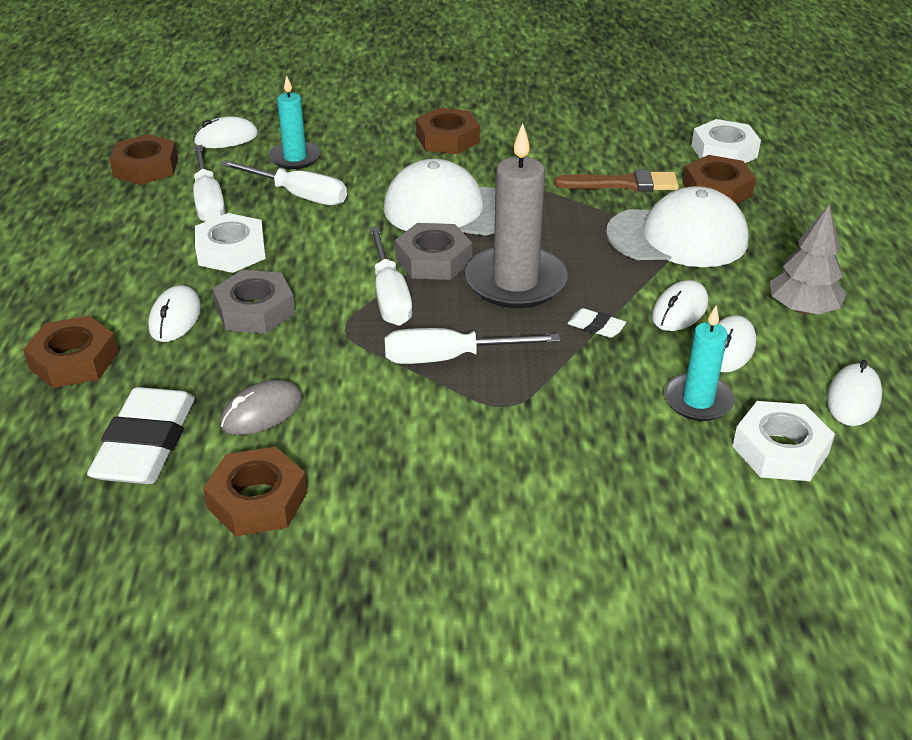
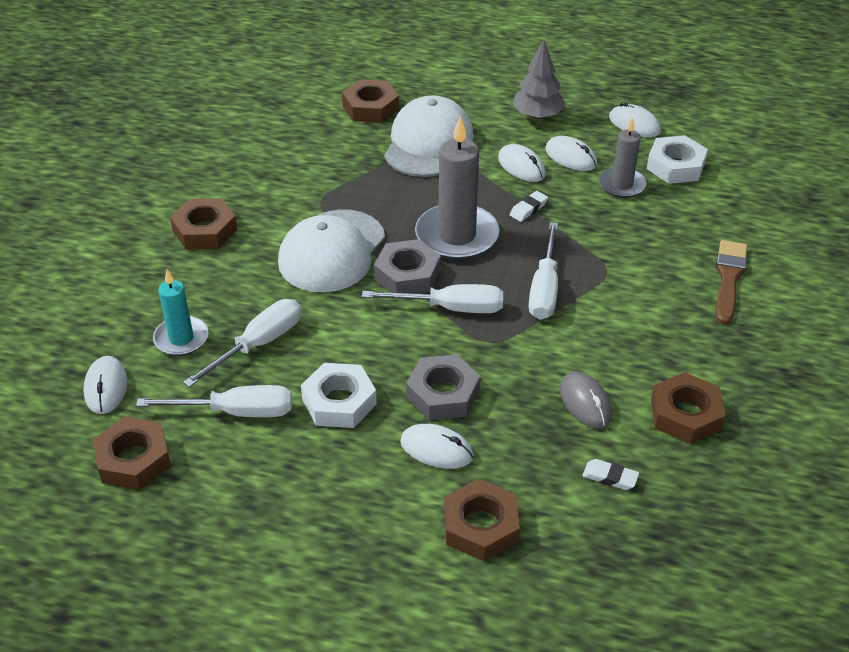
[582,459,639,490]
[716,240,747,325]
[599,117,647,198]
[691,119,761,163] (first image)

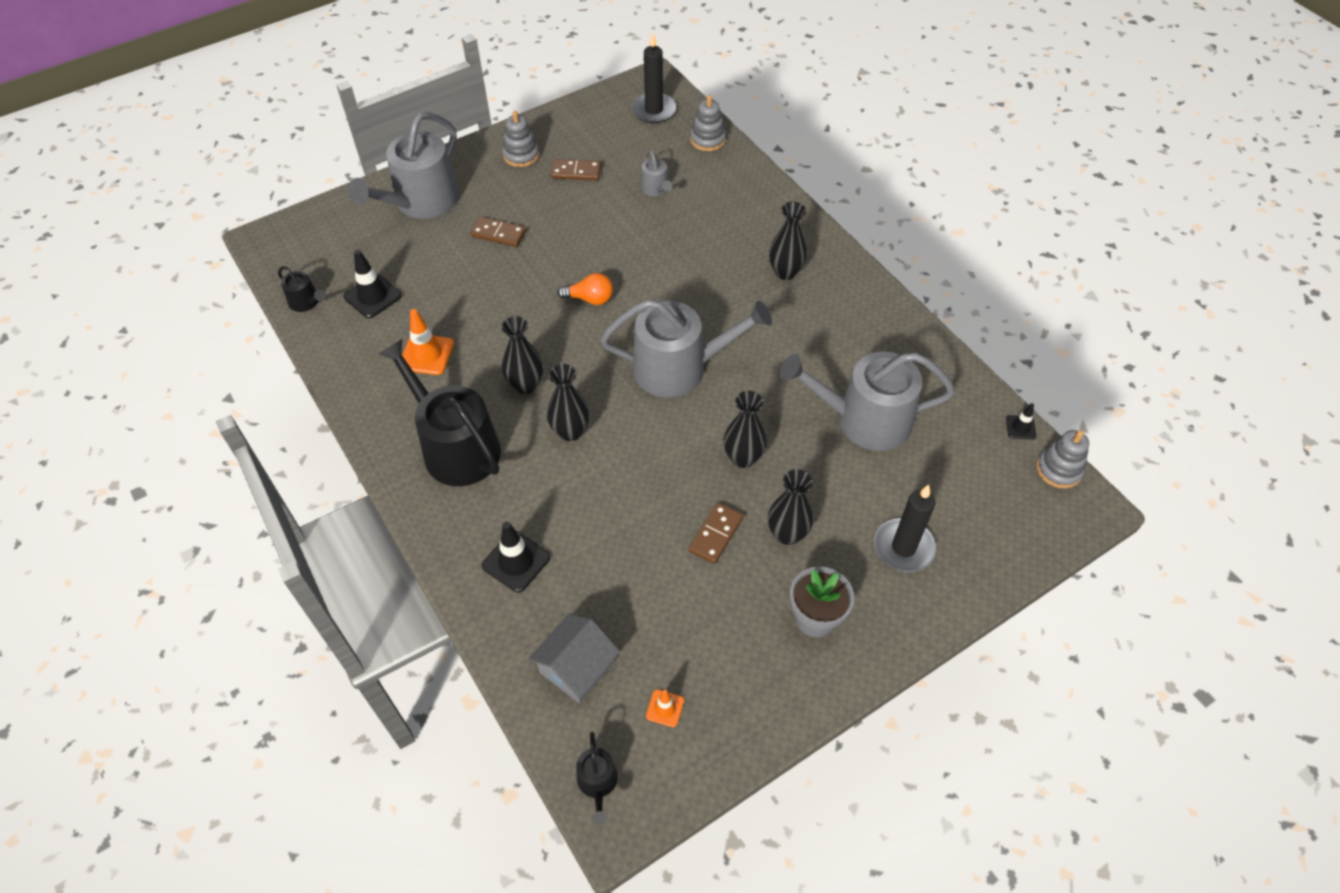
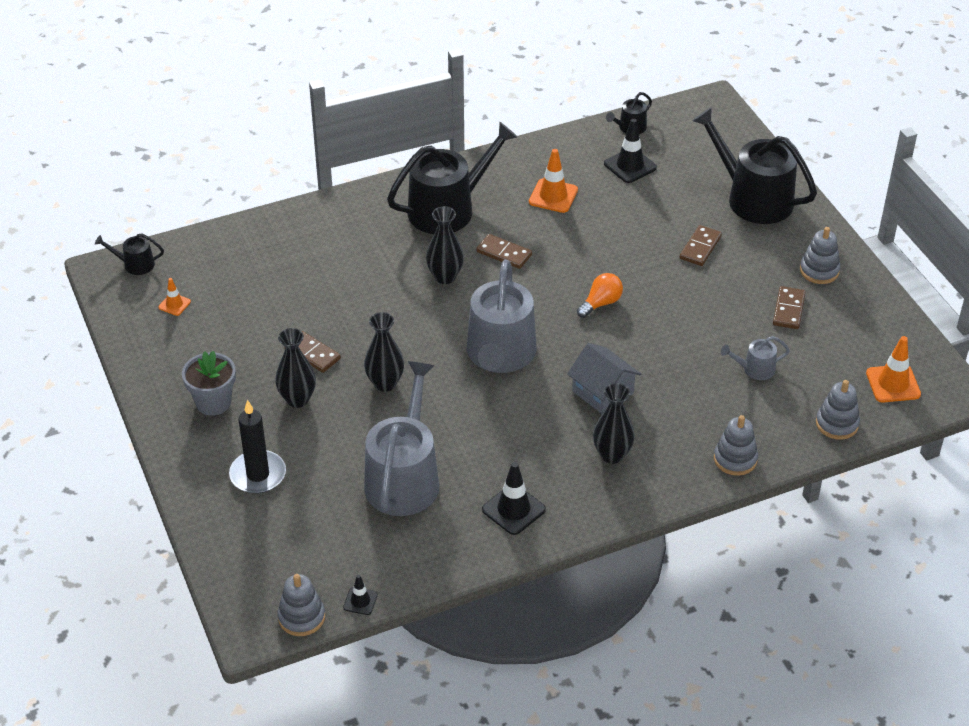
[692,107,817,224]
[482,462,546,535]
[476,234,532,269]
[567,343,641,414]
[577,273,623,318]
[866,336,921,403]
[714,415,758,476]

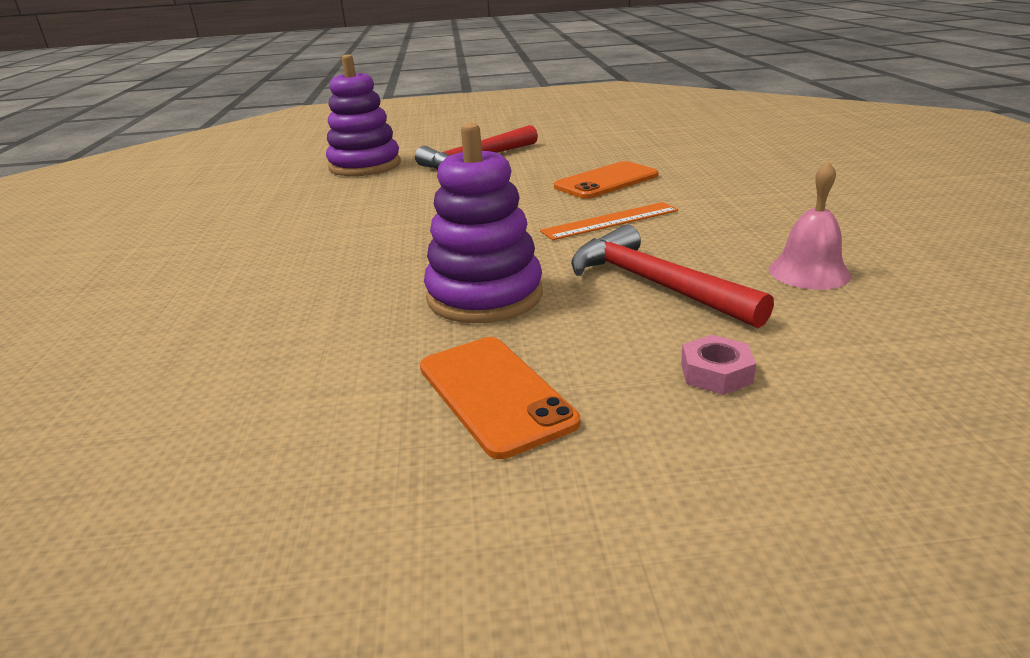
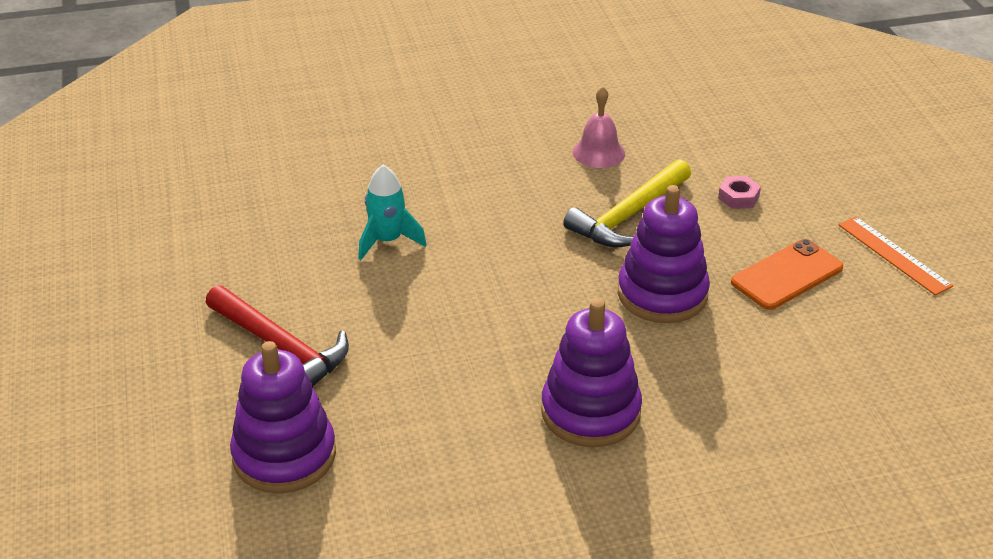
[838,216,953,296]
[359,165,427,260]
[563,159,691,247]
[541,299,642,447]

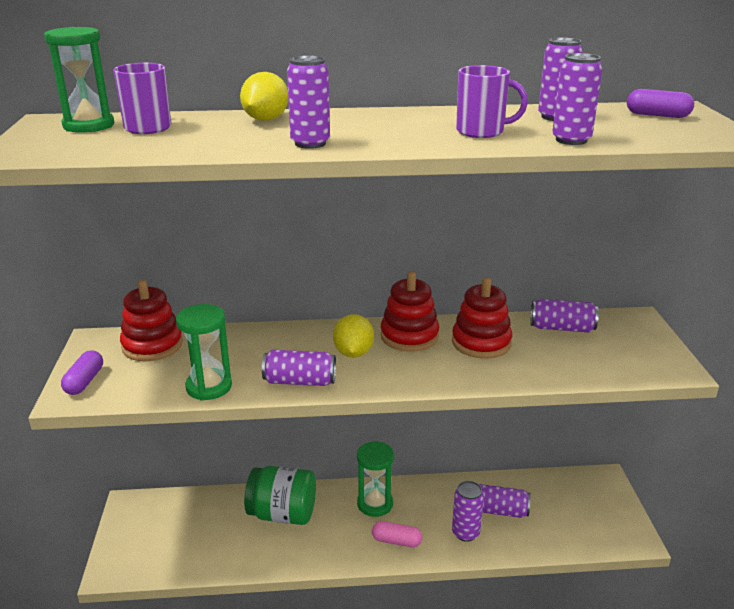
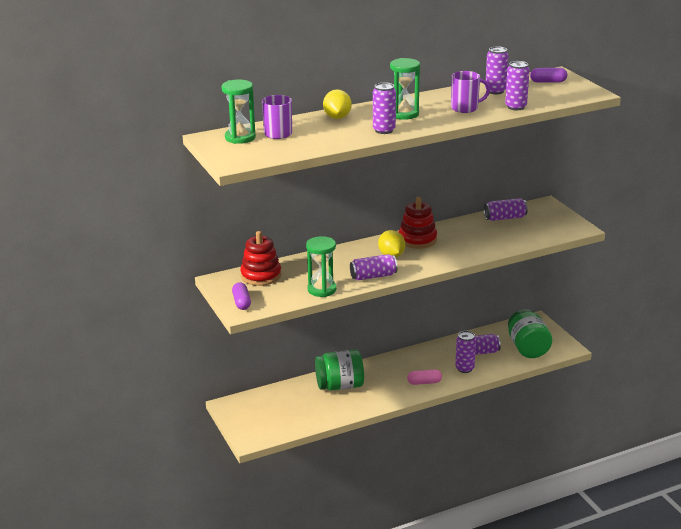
[390,58,420,120]
[452,277,512,359] (first image)
[508,309,552,358]

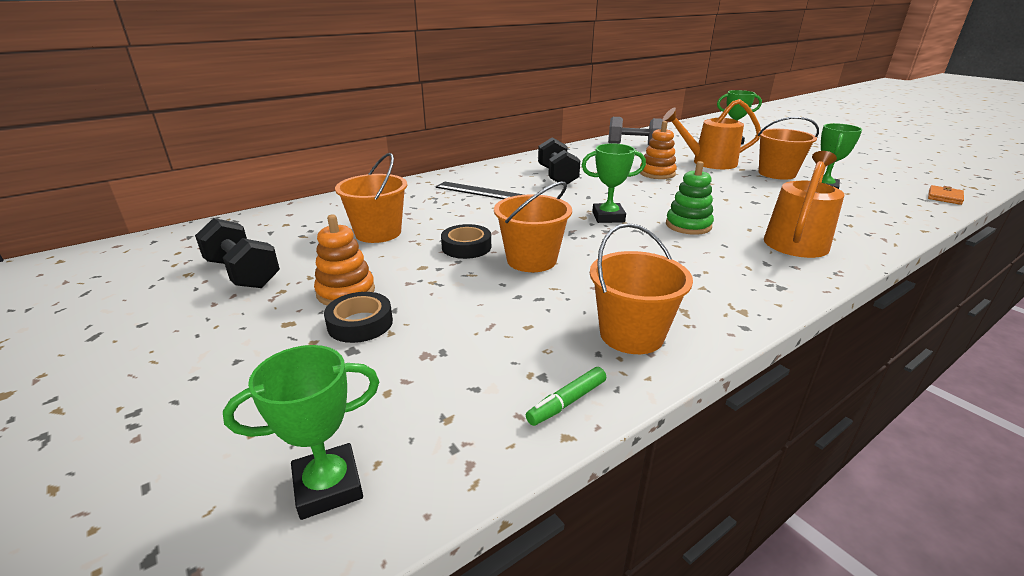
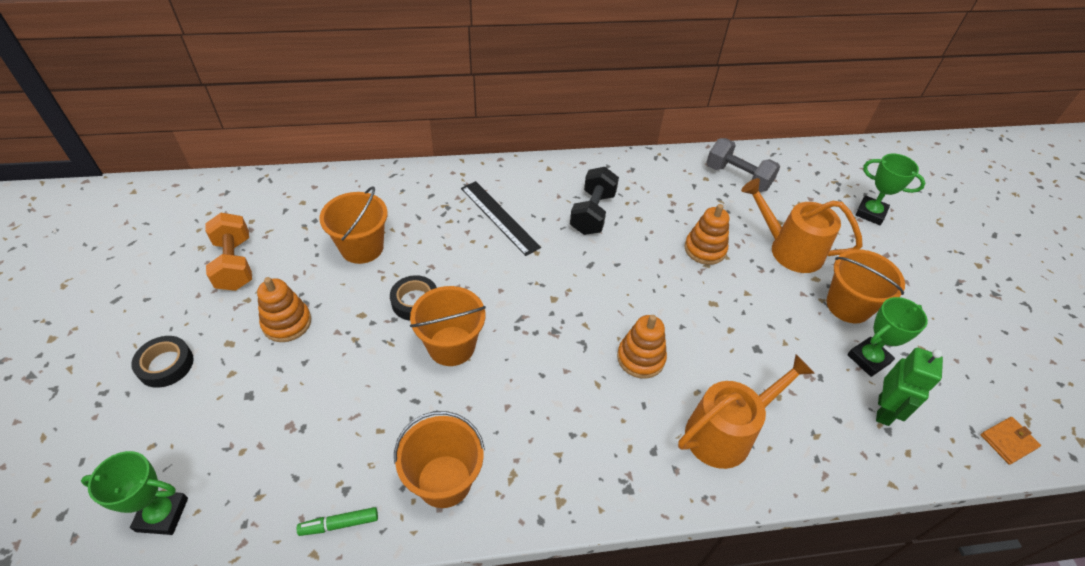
[205,213,252,291]
[131,336,194,388]
[582,143,646,223] (first image)
[617,315,667,379]
[876,348,943,426]

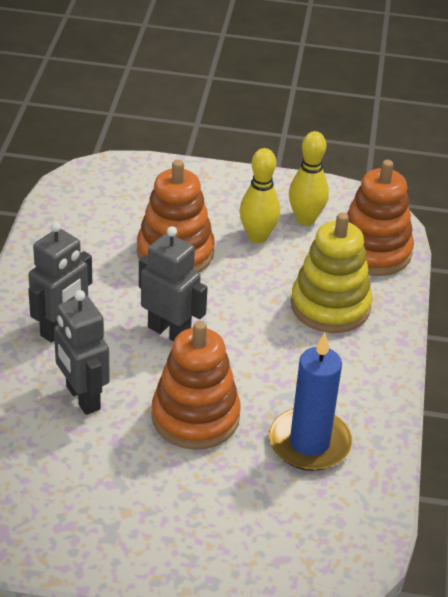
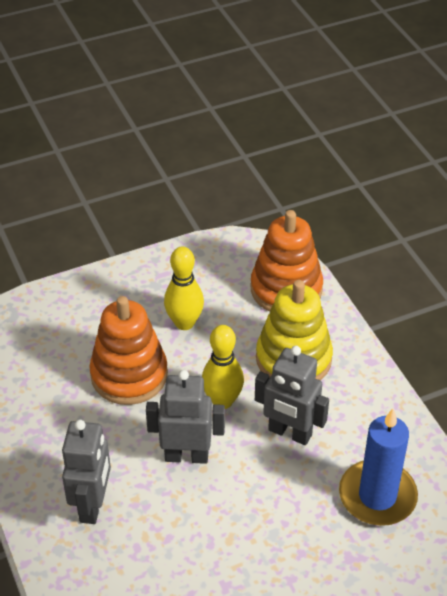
[255,346,329,445]
[151,321,241,450] (first image)
[202,325,244,409]

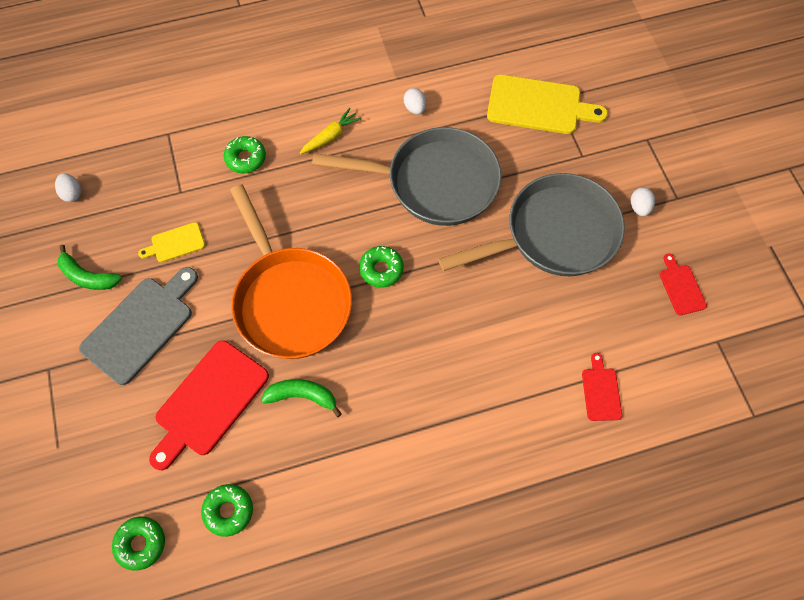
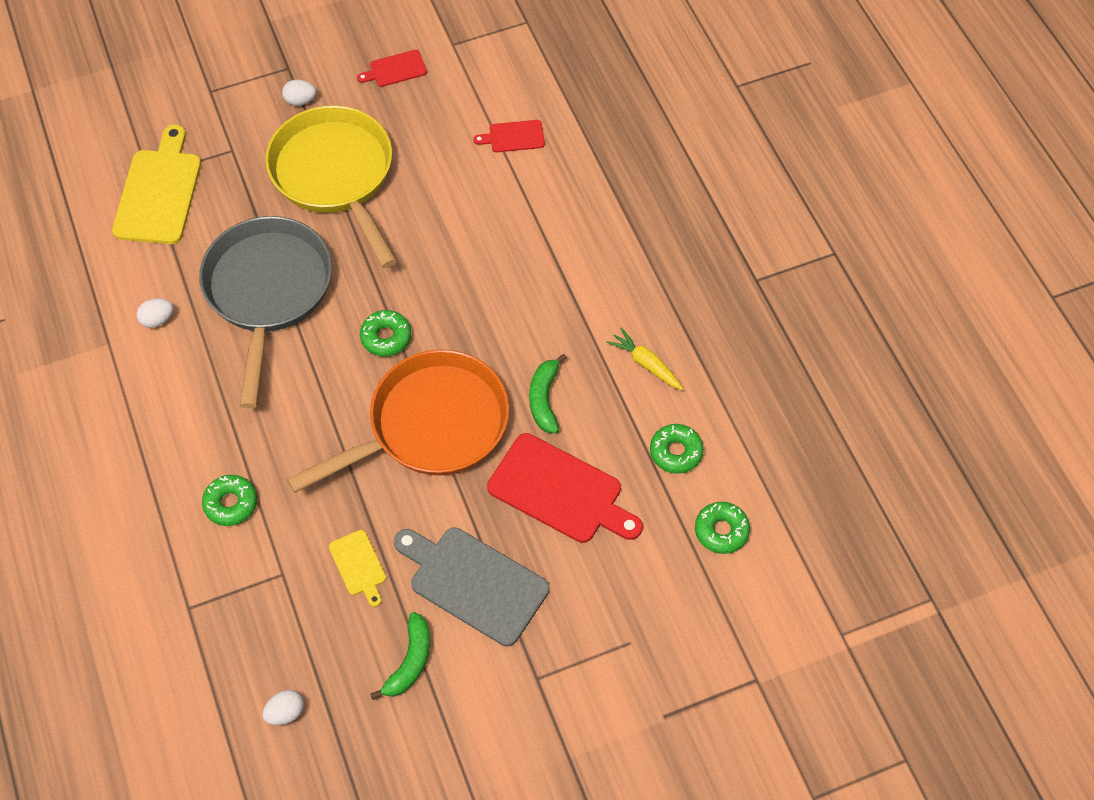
[606,328,684,390]
[265,105,397,268]

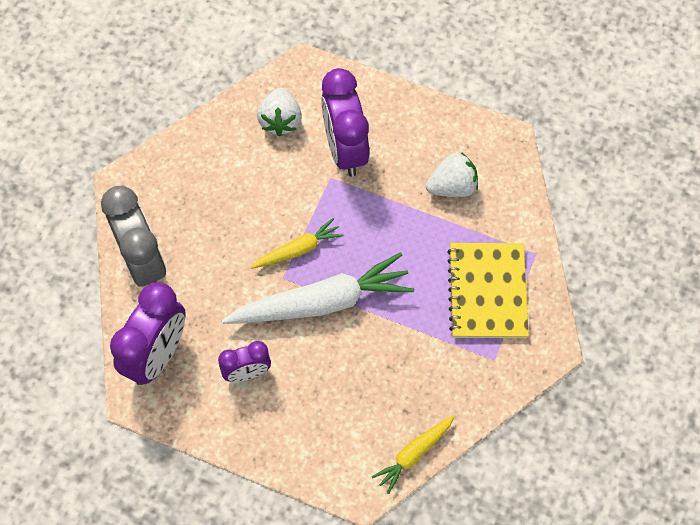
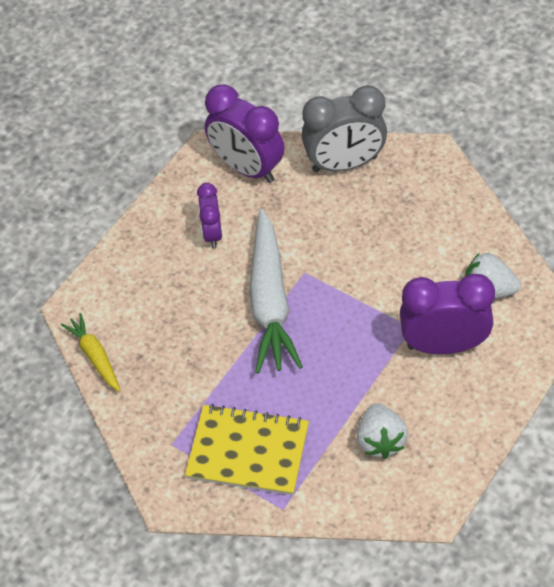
[251,218,344,269] (first image)

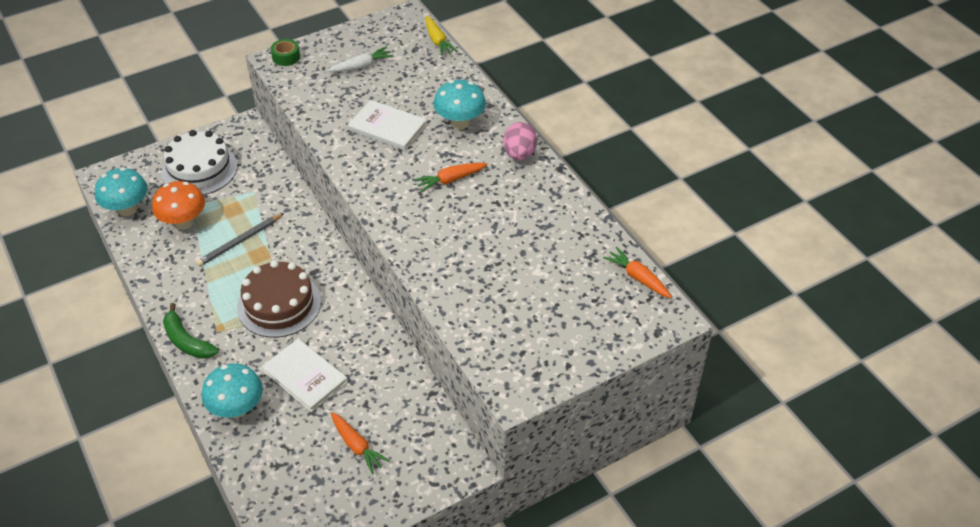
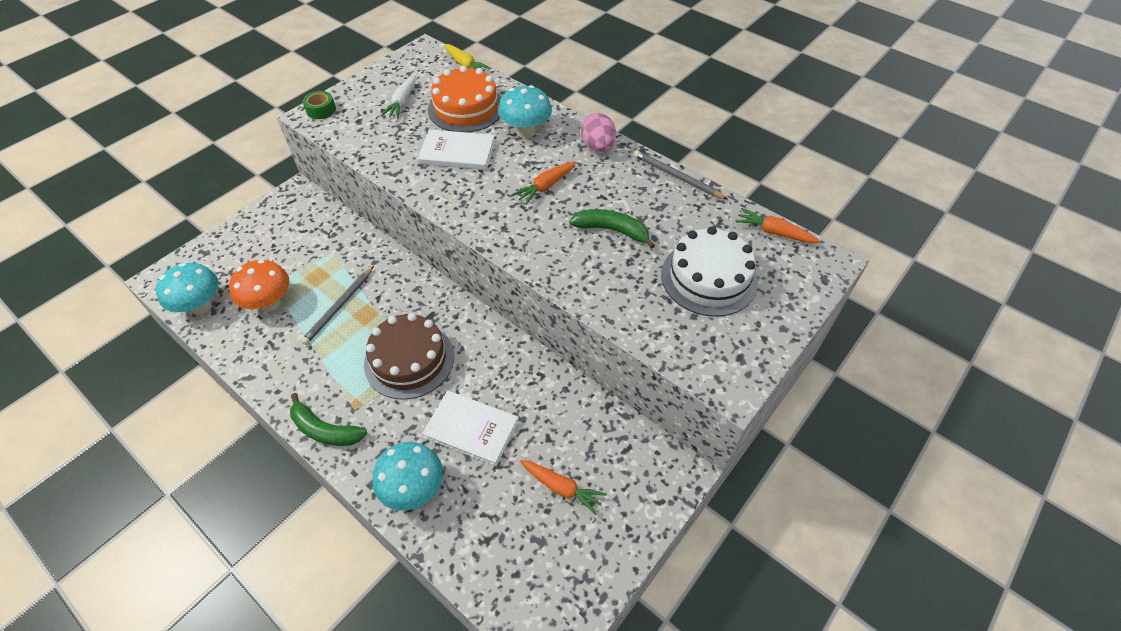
[661,226,758,317]
[381,75,416,118]
[428,66,502,132]
[569,209,655,249]
[633,150,728,200]

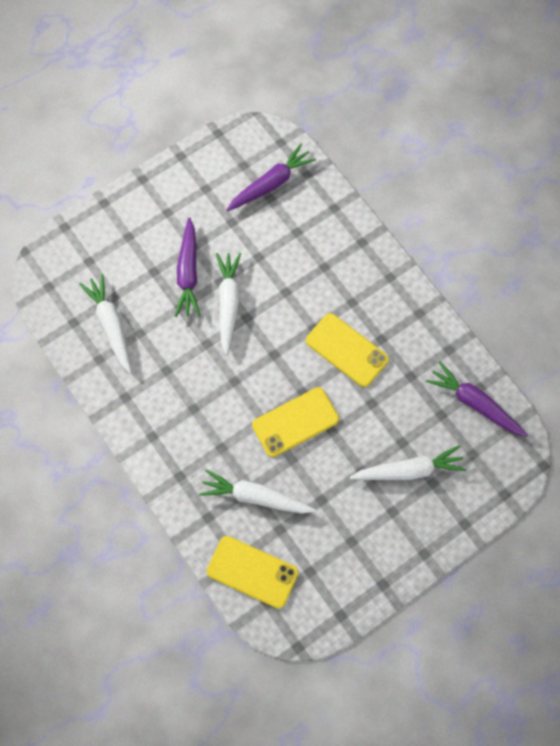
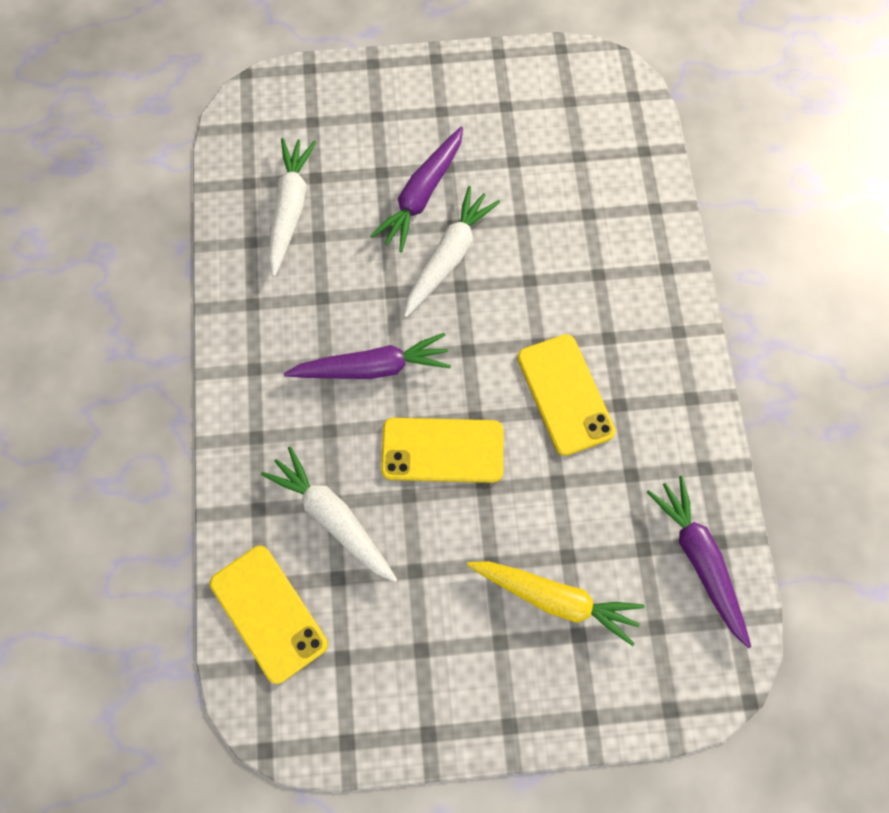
[284,333,451,379]
[467,561,645,646]

